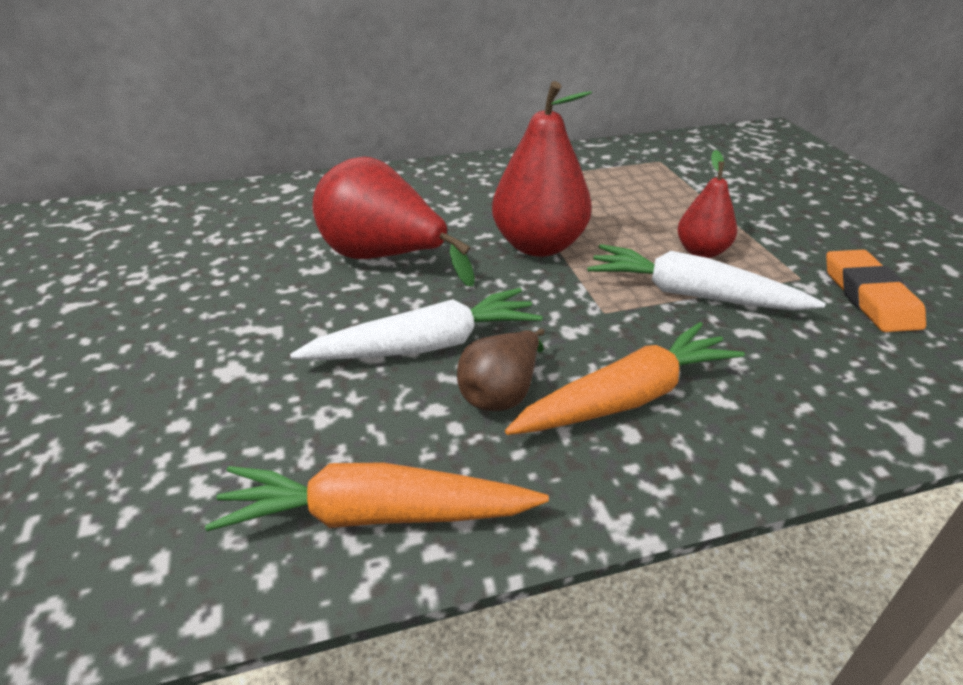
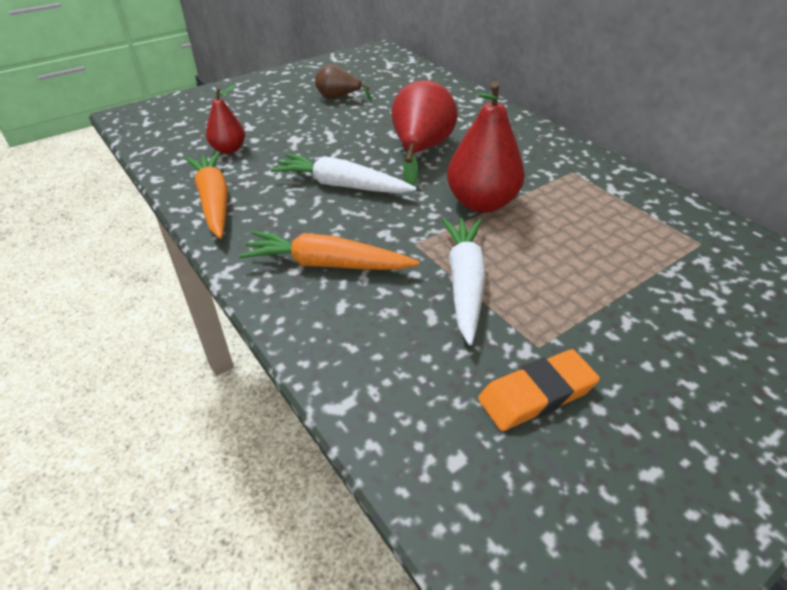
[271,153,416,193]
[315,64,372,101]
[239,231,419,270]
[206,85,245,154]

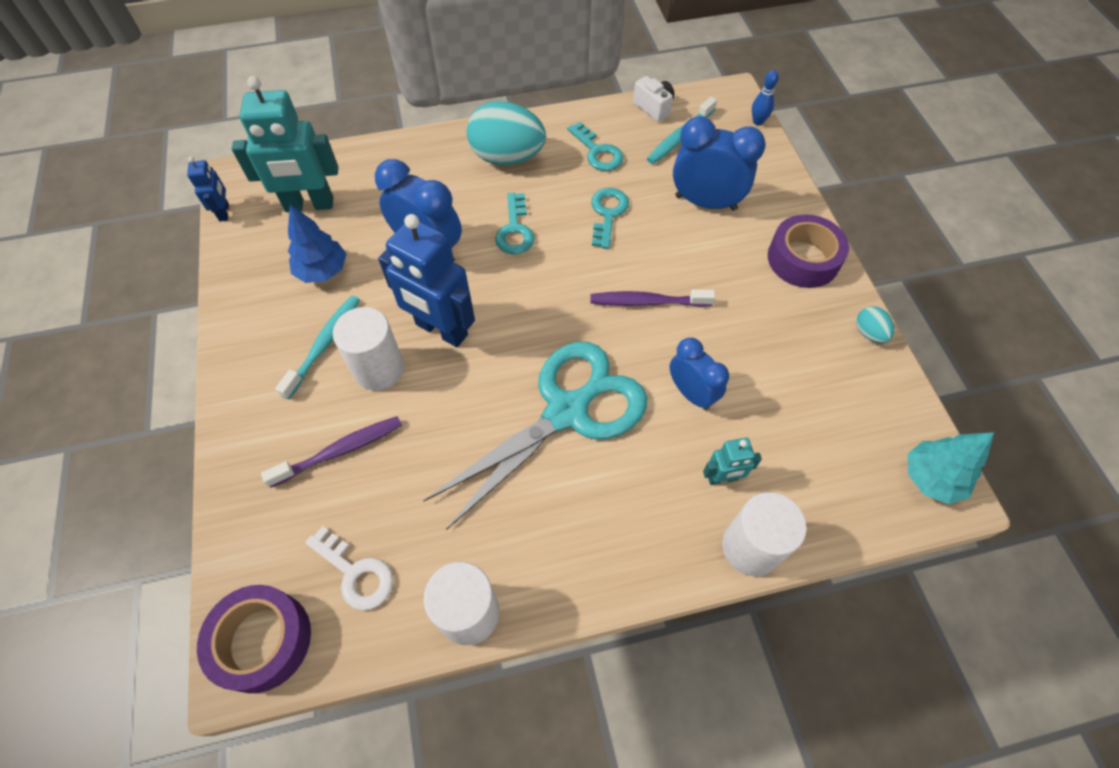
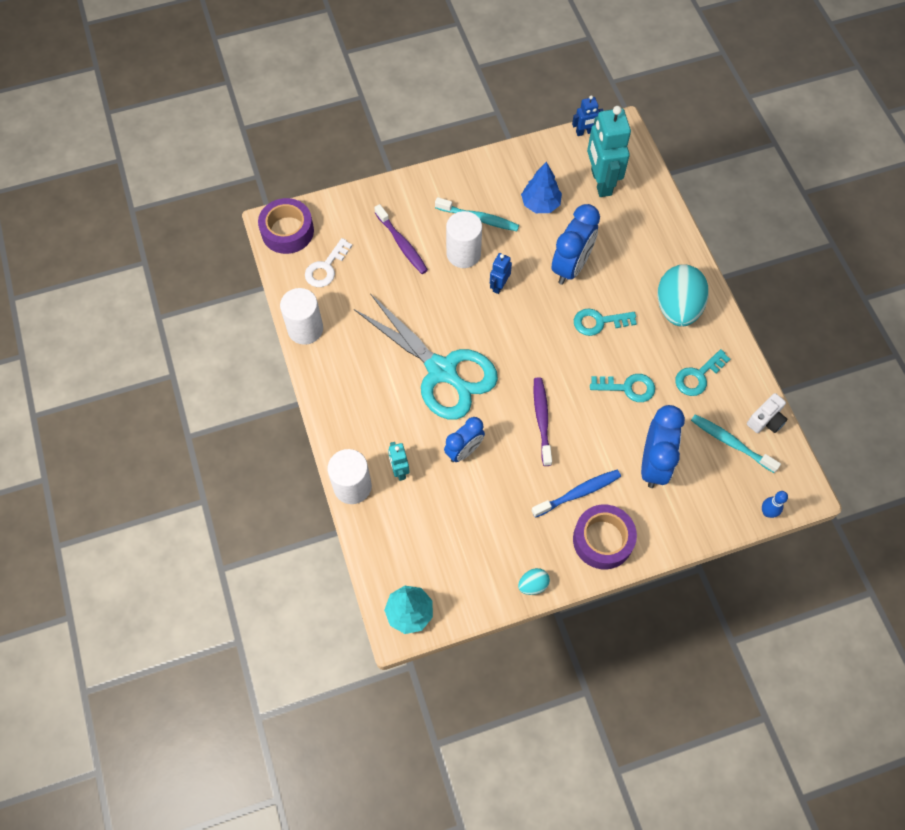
[490,253,512,294]
[531,470,621,518]

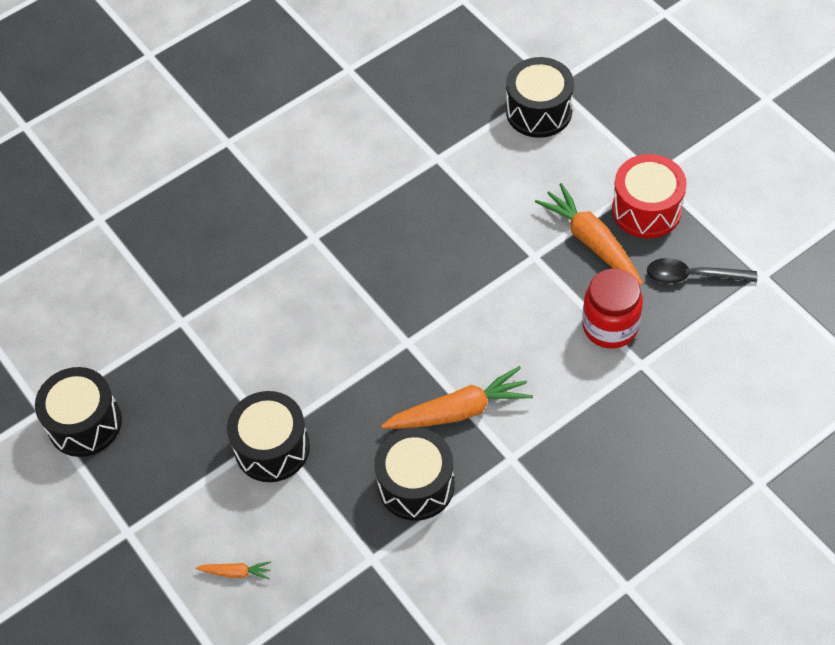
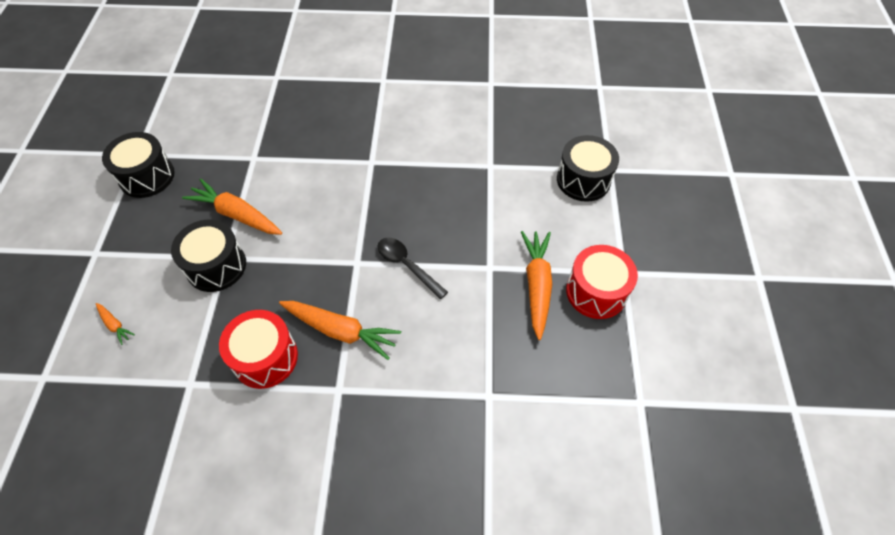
[219,310,298,389]
[582,269,643,349] (first image)
[377,237,448,299]
[182,179,282,235]

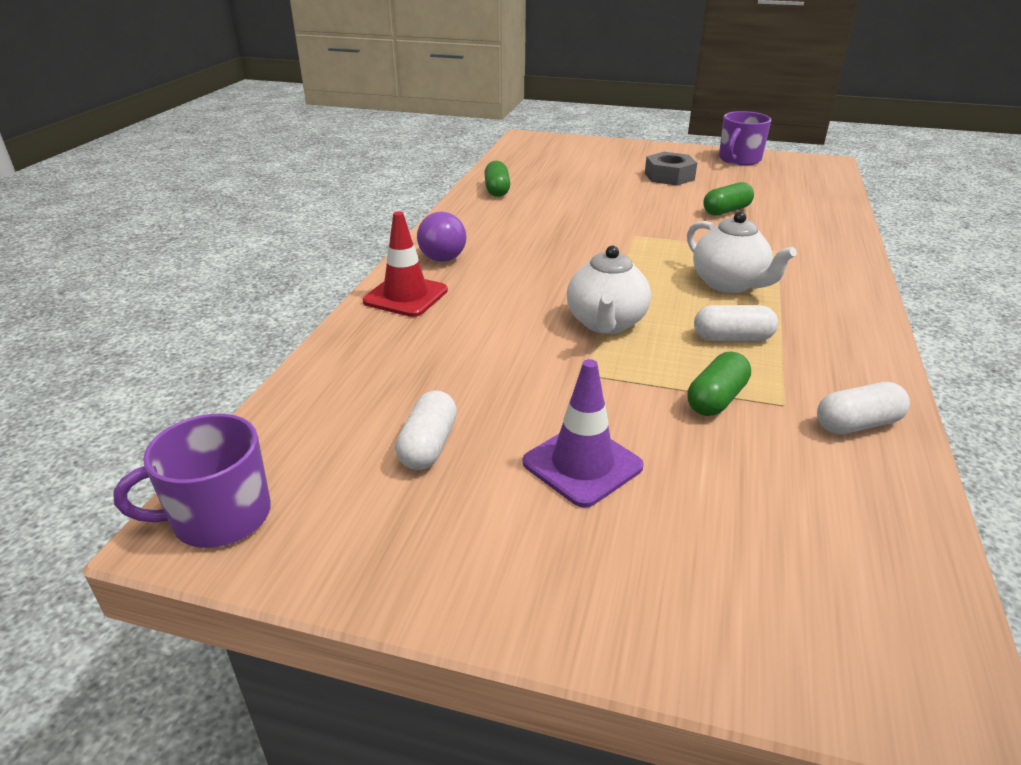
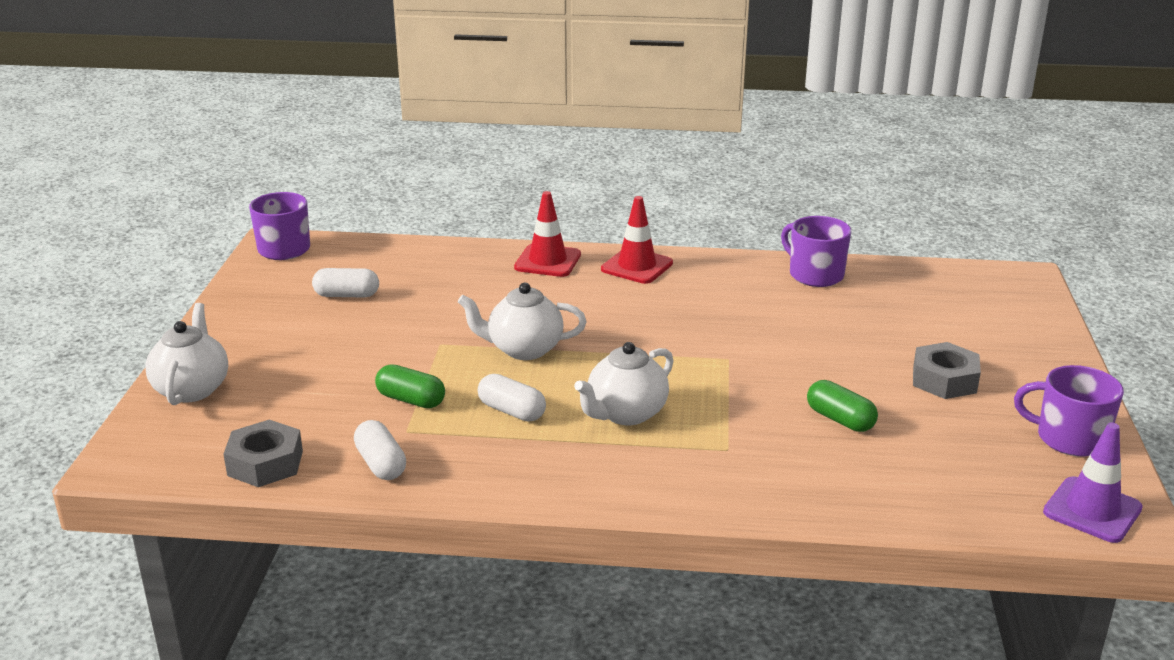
[601,196,673,284]
[781,216,851,287]
[1043,423,1143,543]
[478,374,546,421]
[145,303,228,405]
[224,420,303,487]

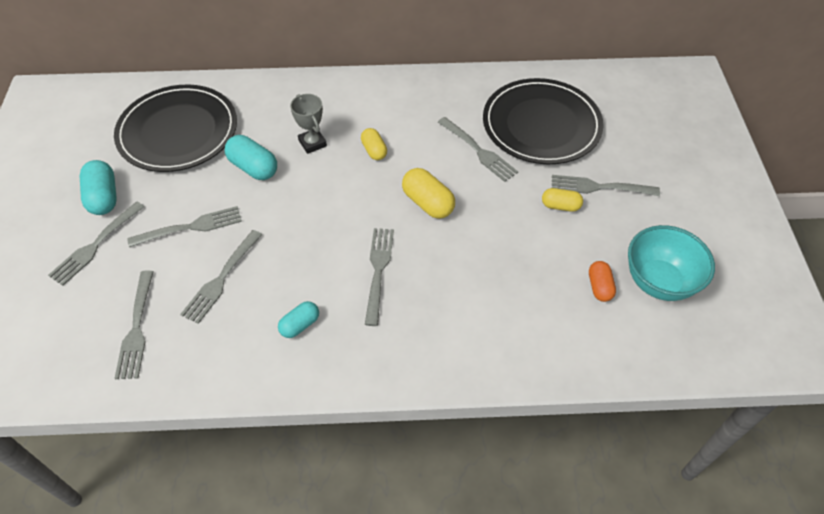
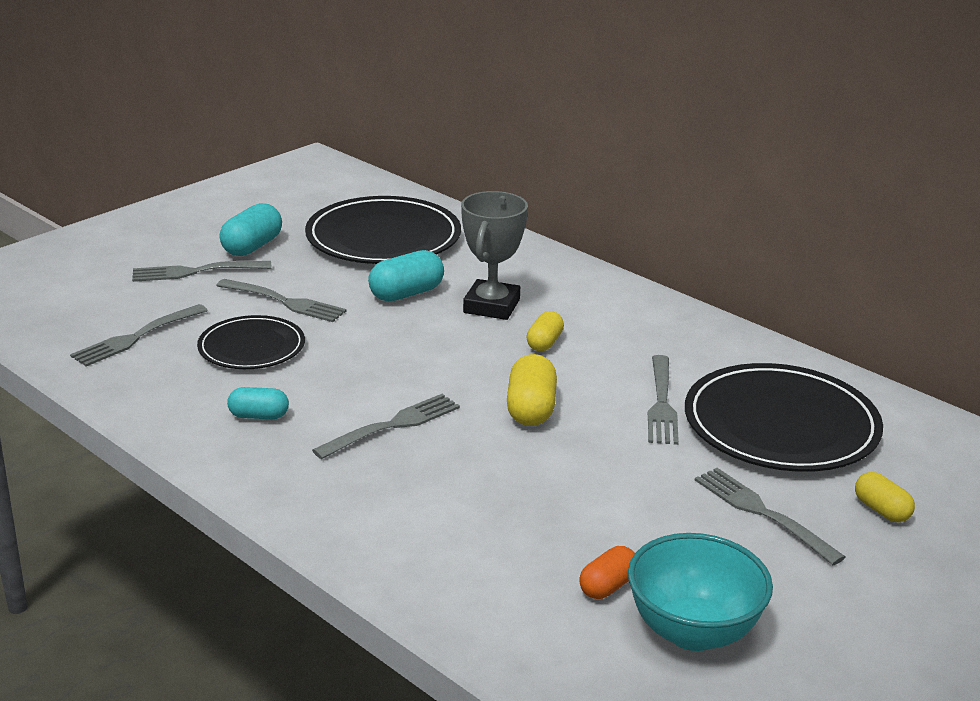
[197,315,305,369]
[368,250,444,301]
[461,191,528,320]
[855,472,915,522]

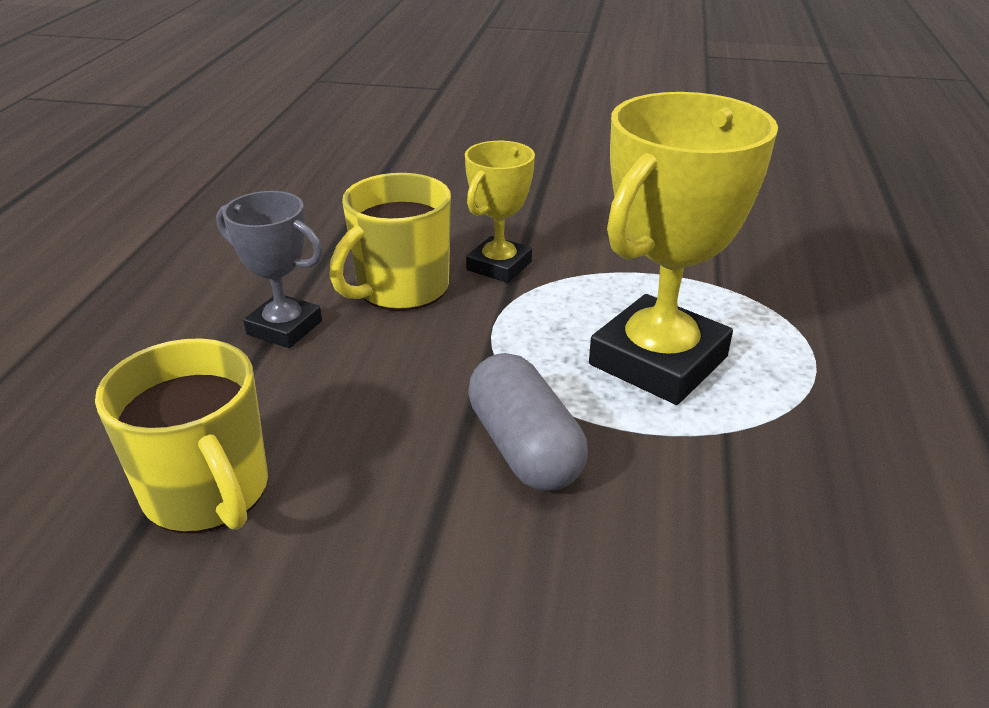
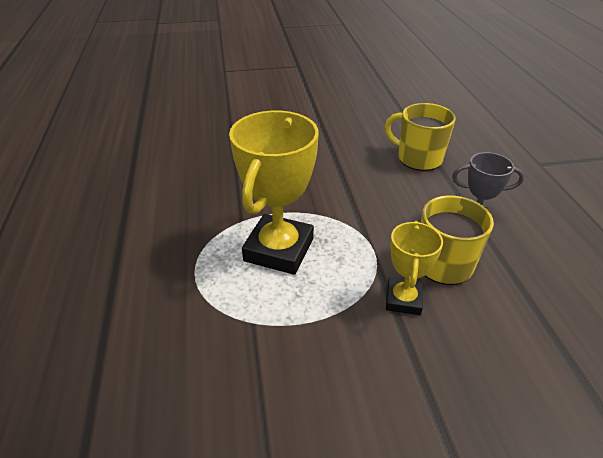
[468,353,588,491] (first image)

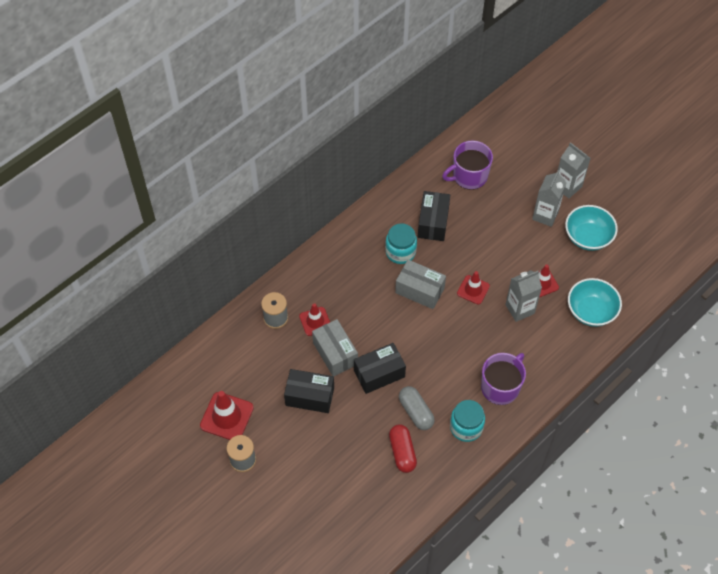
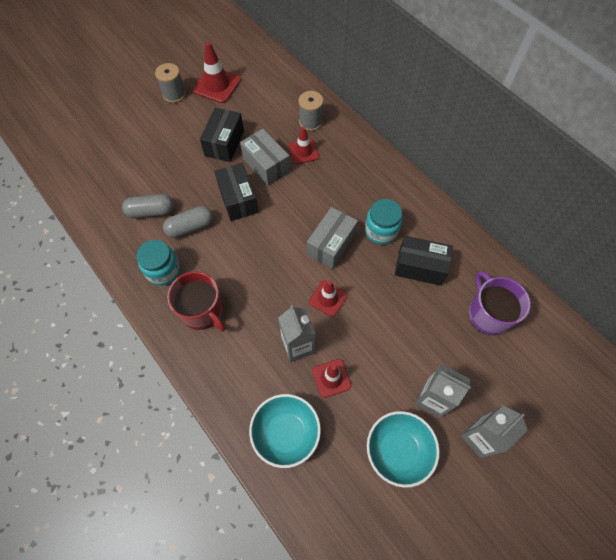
[240,129,290,186]
[122,194,174,218]
[167,271,226,332]

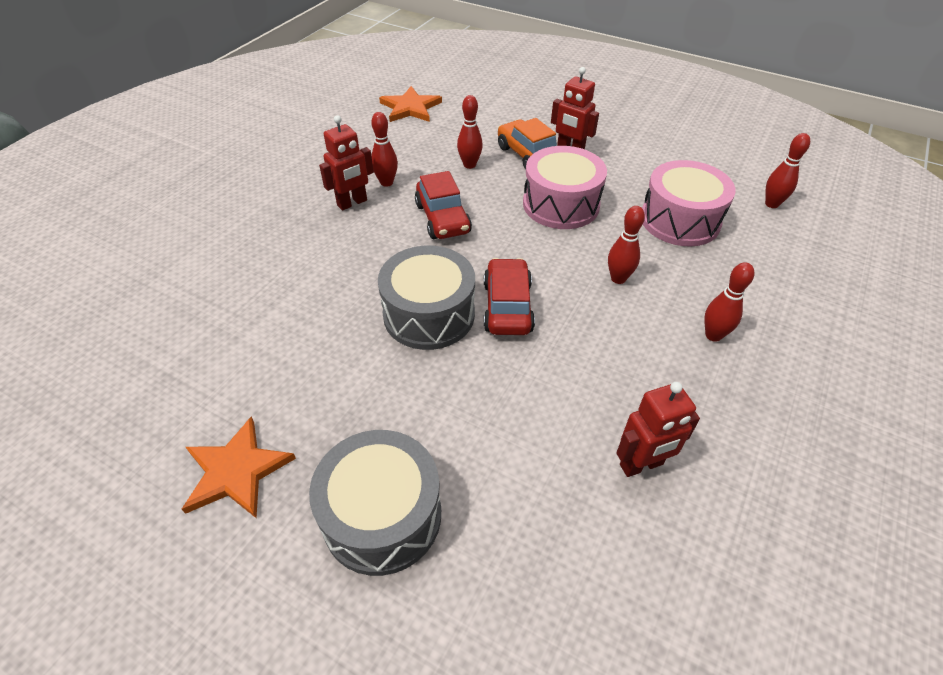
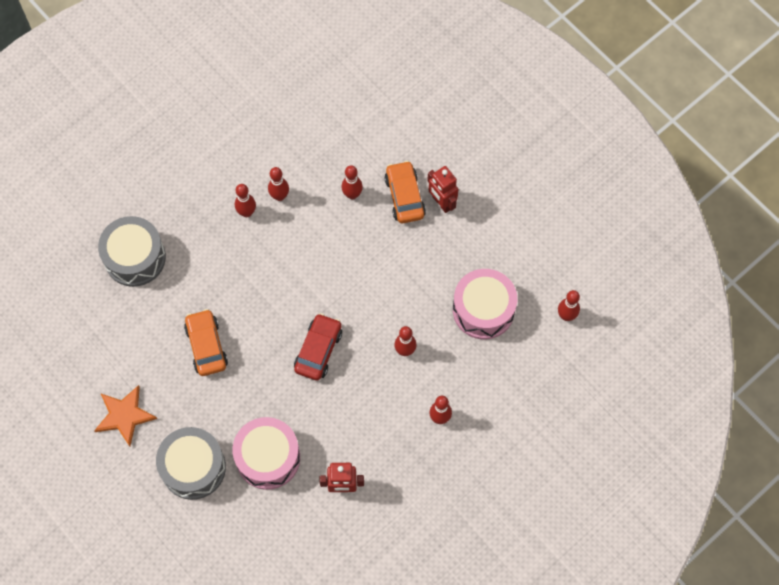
[235,184,256,217]
[98,216,166,287]
[379,86,442,122] (first image)
[415,171,472,239] (first image)
[232,417,300,490]
[184,309,228,376]

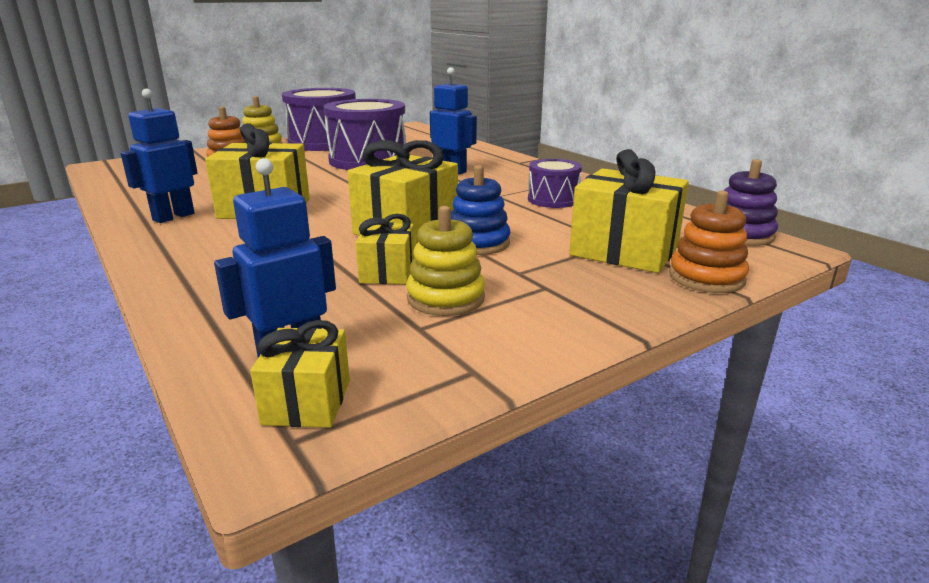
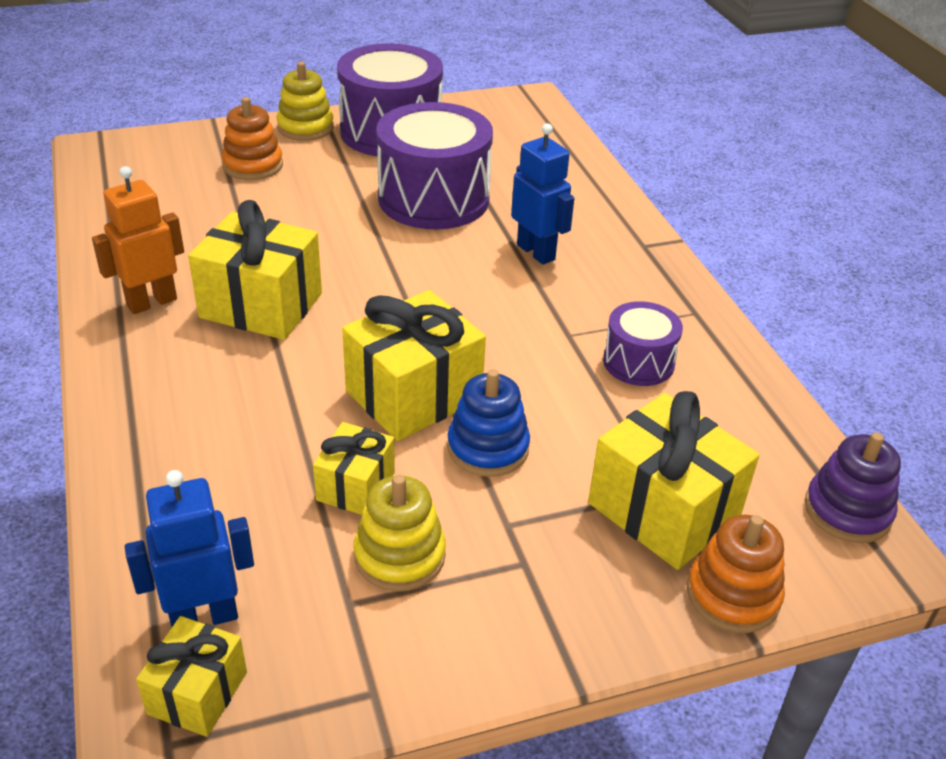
[92,166,184,314]

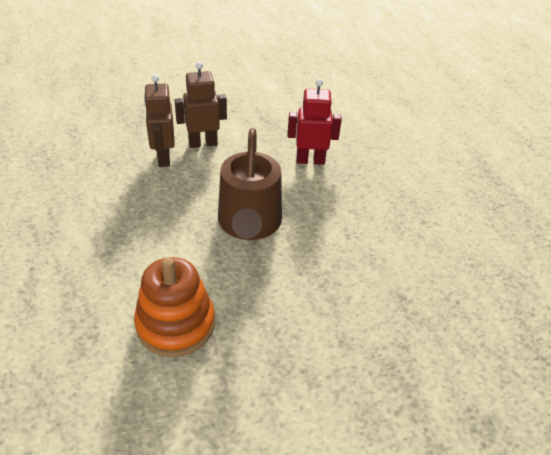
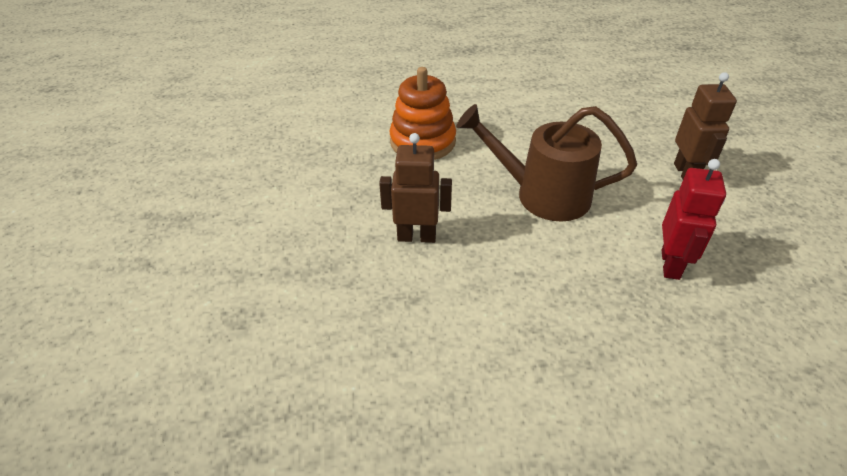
[379,133,452,243]

